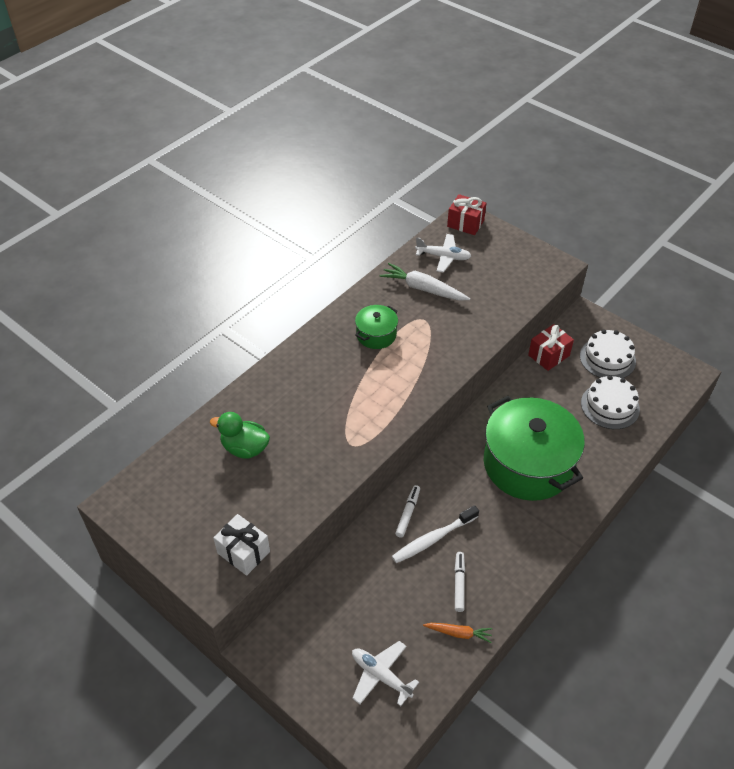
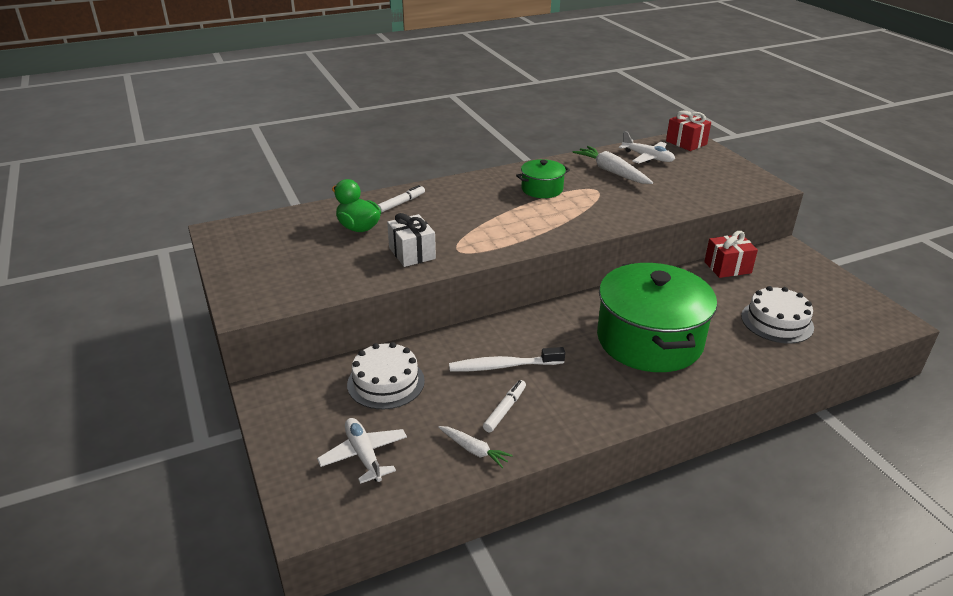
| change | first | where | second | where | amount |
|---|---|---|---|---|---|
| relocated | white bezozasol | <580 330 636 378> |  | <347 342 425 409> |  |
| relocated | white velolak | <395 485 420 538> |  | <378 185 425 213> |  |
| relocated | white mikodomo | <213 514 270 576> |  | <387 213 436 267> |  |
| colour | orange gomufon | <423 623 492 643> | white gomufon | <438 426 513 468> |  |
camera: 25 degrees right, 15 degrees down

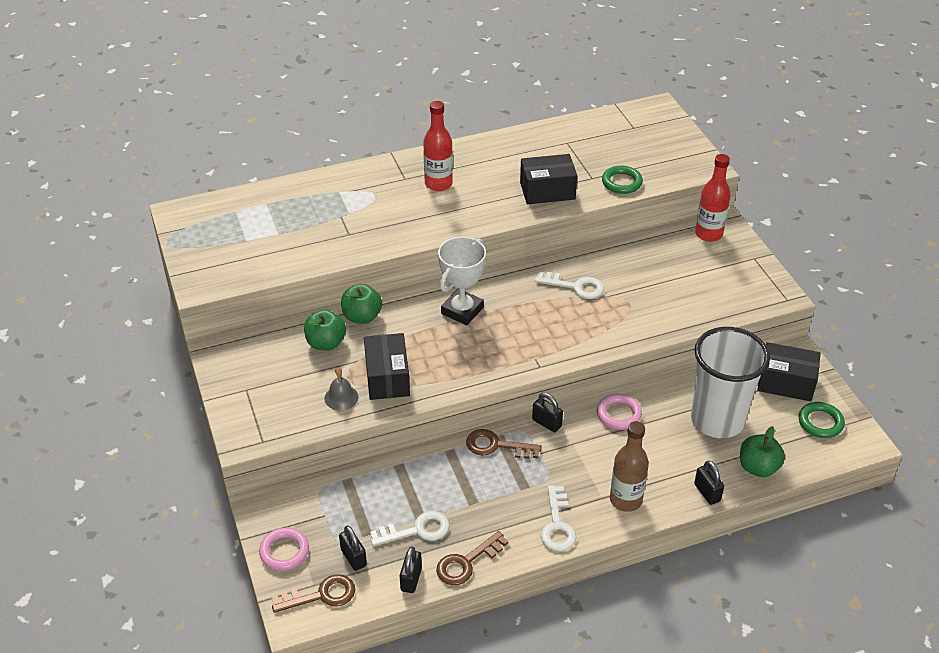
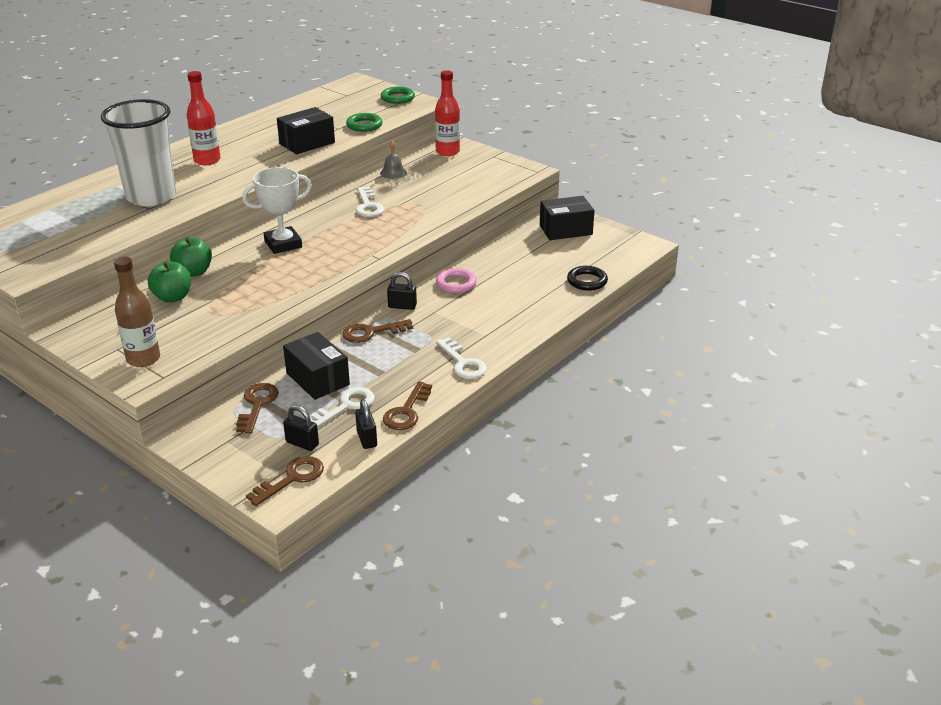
| change | first | where | second | where | amount |
|---|---|---|---|---|---|
| relocated | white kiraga | <691 327 770 438> |  | <101 99 176 207> |  |
| relocated | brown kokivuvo | <610 421 649 512> |  | <114 256 160 367> |  |
| appeared |  |  | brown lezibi | <236 383 279 433> |  |
| spun | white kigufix | <438 237 486 325> |  | <242 167 312 254> | 60 degrees clockwise |
| relocated | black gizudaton | <364 333 410 400> |  | <283 332 350 400> |  |
| spun | white lezibi | <535 272 604 299> |  | <356 187 384 217> | 90 degrees clockwise |
| relocated | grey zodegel | <325 367 358 411> |  | <380 141 407 179> |  |
| relocated | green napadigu | <799 402 845 438> |  | <381 86 415 104> |  |
| exchanged | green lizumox | <740 426 785 477> | black napadigu | <567 266 608 291> |  |
| missing | pink napadigu | <259 528 309 571> |  |  |  |
| missing | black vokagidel | <694 460 724 505> |  |  |  |
camera: 30 degrees left, 10 degrees down

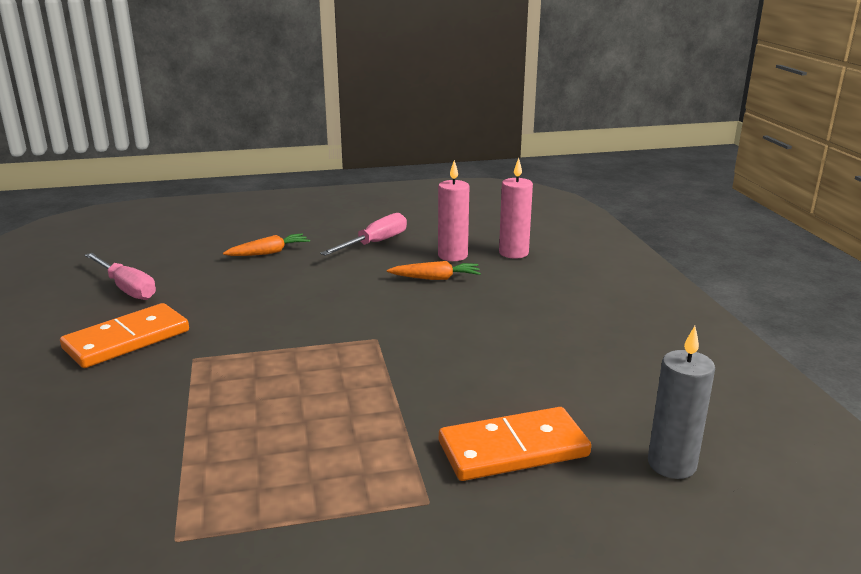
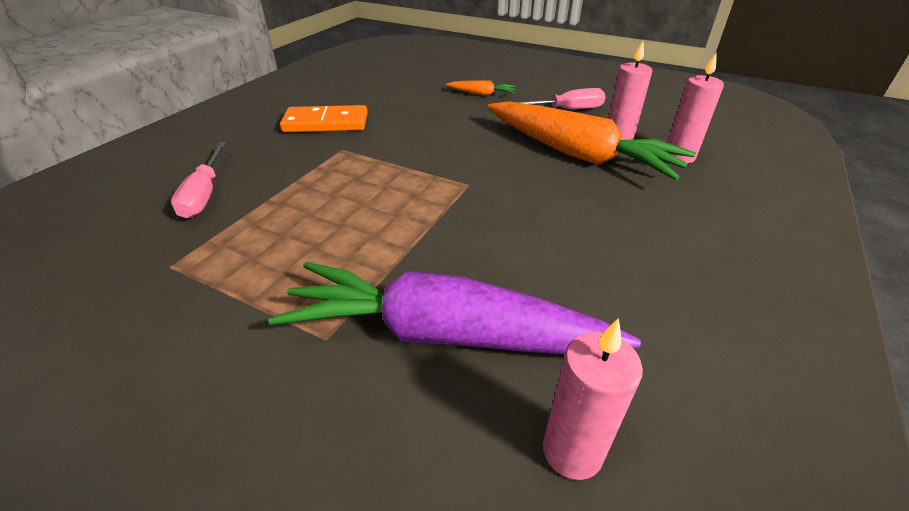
| change | first | where | second | where | amount |
|---|---|---|---|---|---|
| relocated | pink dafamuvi | <85 253 156 300> |  | <171 142 227 218> |  |
| exchanged | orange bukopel | <439 407 591 481> | purple gomufon | <268 262 641 354> |  |
| size | orange gomufon | <387 261 481 280> |  | <487 101 696 180> | x2.42 |
| colour | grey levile | <648 326 715 479> | pink levile | <543 318 643 480> |  |
camera: 40 degrees right, 15 degrees up

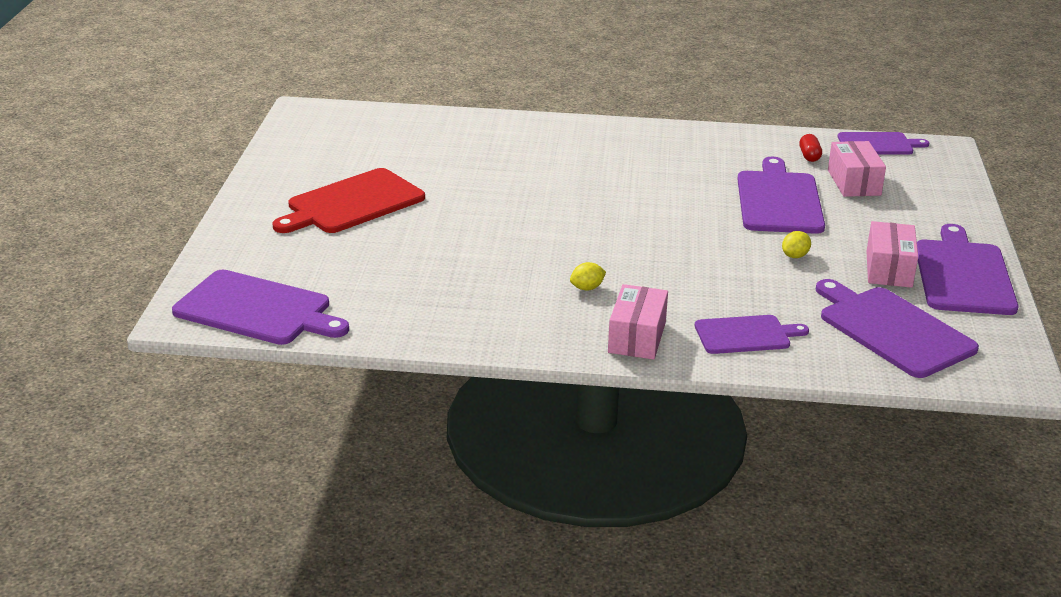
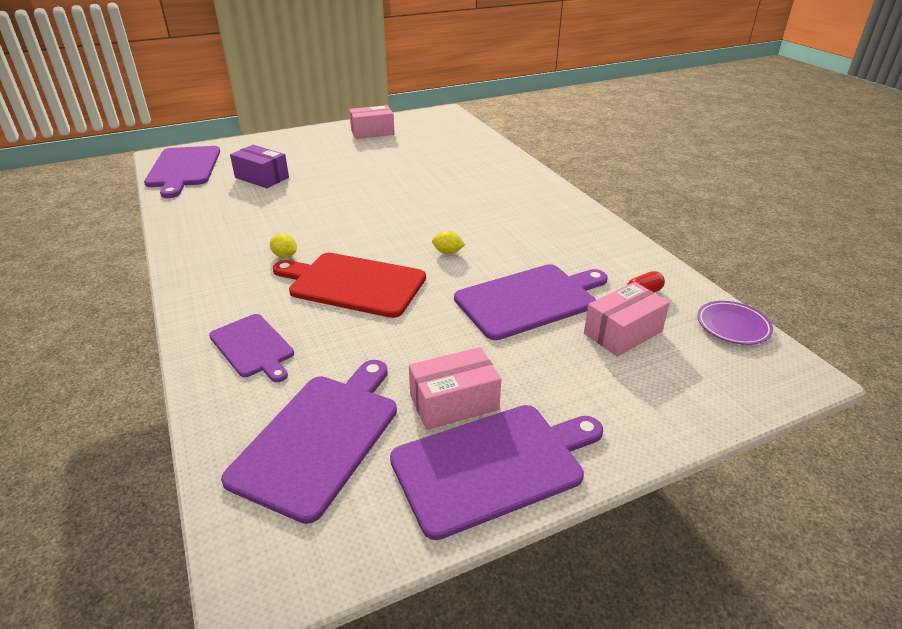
| change | first | where | second | where | amount |
|---|---|---|---|---|---|
| appeared |  |  | purple gizudaton | <230 145 289 188> |  |
| relocated | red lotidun | <273 168 425 233> |  | <273 253 426 318> |  |
| relocated | pink gizudaton | <608 284 668 359> |  | <349 105 395 139> |  |
| relocated | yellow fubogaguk | <782 231 811 258> |  | <432 231 465 254> |  |
| exchanged | purple lotidun | <838 132 929 155> | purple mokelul | <697 301 773 345> |  |
camera: 60 degrees right, 5 degrees up

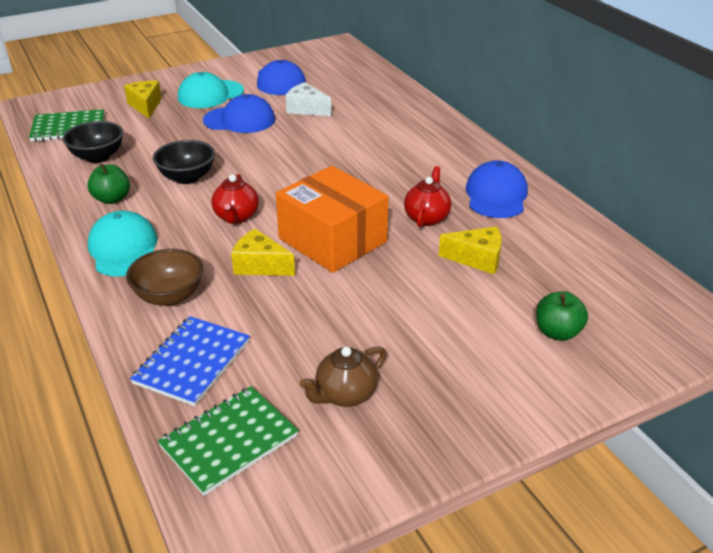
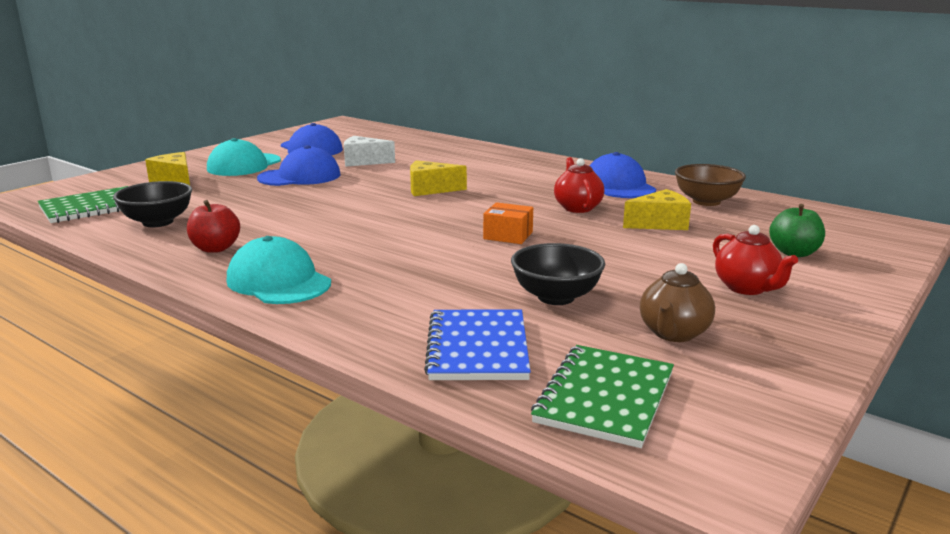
| change | first | where | second | where | amount |
|---|---|---|---|---|---|
| colour | green lizumox | <88 164 130 204> | red lizumox | <187 200 240 253> |  |
| relocated | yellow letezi | <231 229 295 276> |  | <410 160 467 196> |  |
| size | orange gizudaton | <276 166 389 273> |  | <483 202 533 244> | x0.44 |
| relocated | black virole | <153 140 215 184> |  | <511 243 605 305> |  |
| relocated | brown virole | <126 249 203 306> |  | <675 164 746 206> |  |
| relocated | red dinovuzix | <211 174 259 224> |  | <713 225 798 295> |  |
camera: 25 degrees left, 15 degrees down

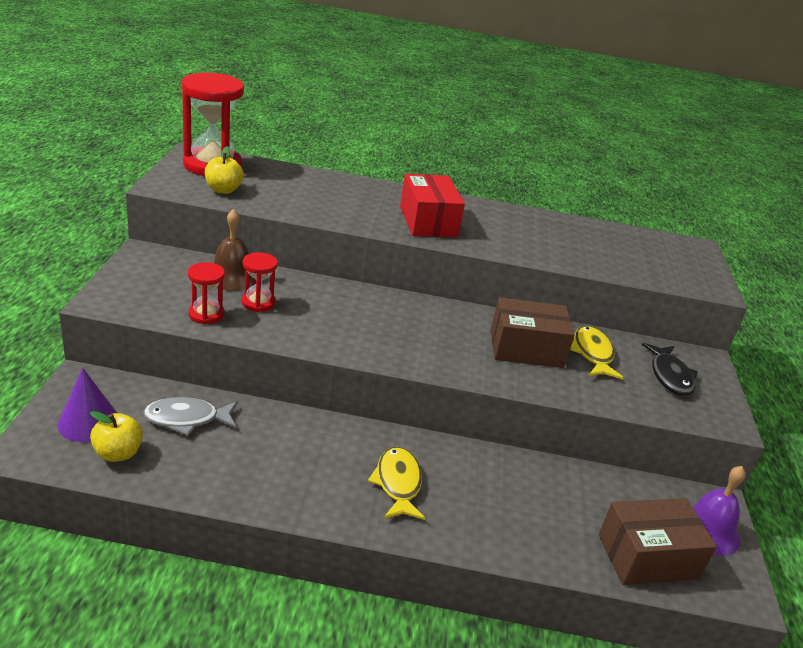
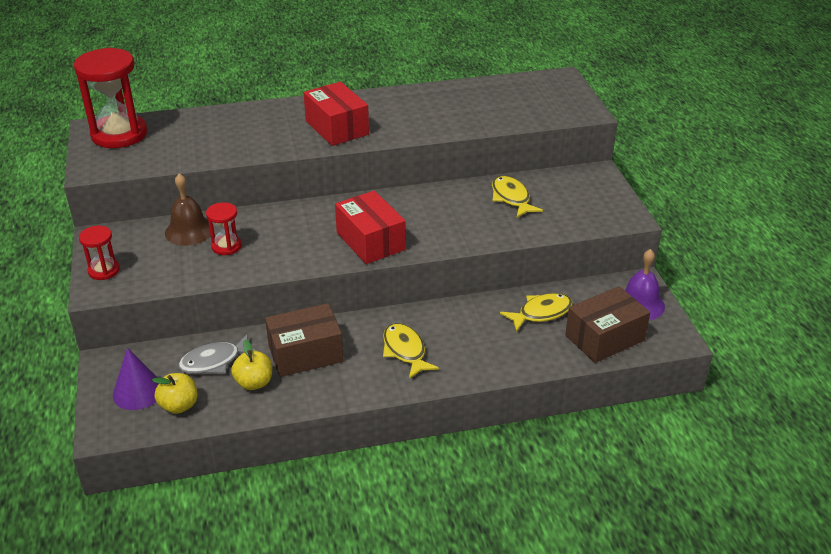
| change | first | where | second | where | amount |
|---|---|---|---|---|---|
| relocated | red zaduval | <188 262 225 324> |  | <79 226 120 280> |  |
| relocated | yellow lizumox | <205 146 244 194> |  | <231 339 272 390> |  |
| relocated | brown gizudaton | <491 297 575 368> |  | <265 303 344 377> |  |
| appeared |  |  | red gizudaton | <335 191 406 264> |  |
| appeared |  |  | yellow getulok | <500 293 573 332> |  |
| missing | black getulok | <642 343 698 396> |  |  |  |
camera: 15 degrees left, 5 degrees up

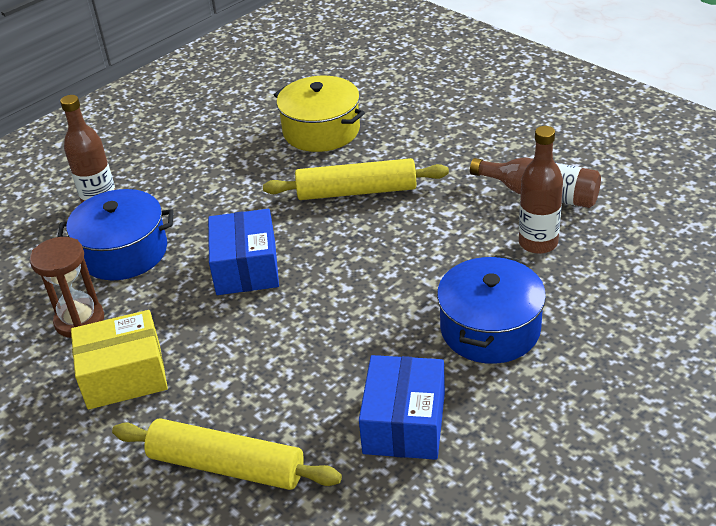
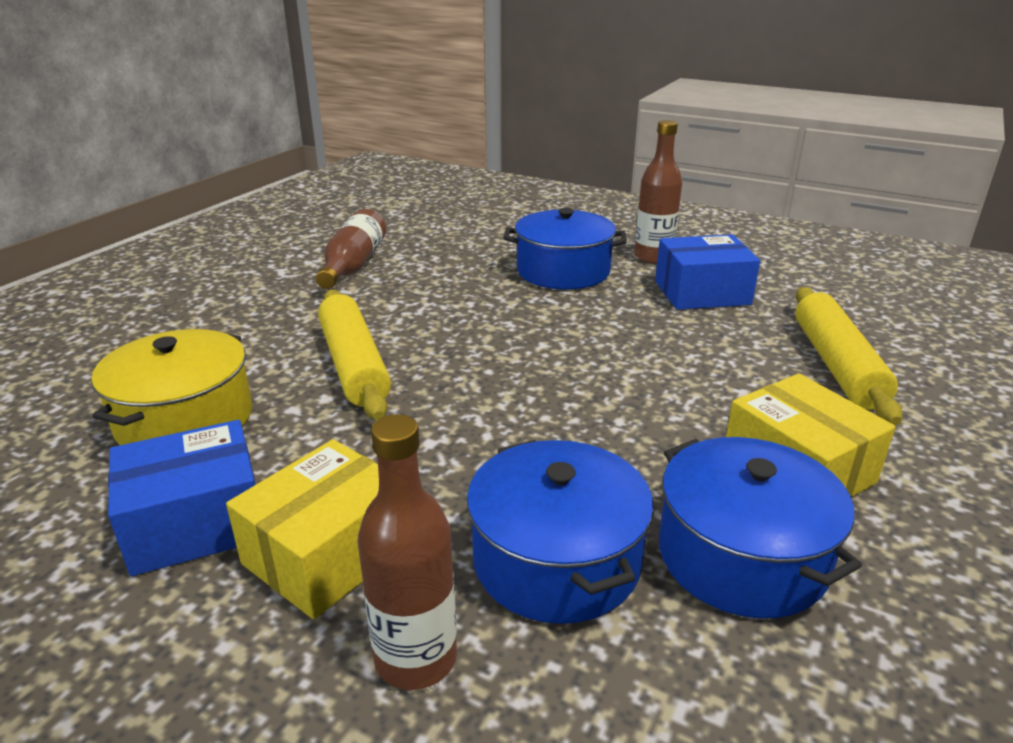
| change | first | where | second | where | amount |
|---|---|---|---|---|---|
| relocated | blue gizudaton | <208 209 279 295> |  | <108 420 256 576> |  |
| appeared |  |  | yellow gizudaton | <226 439 379 619> |  |
| relocated | brown kokivuvo | <519 126 563 254> |  | <634 120 682 264> |  |
| exchanged | brown zaduval | <30 237 104 338> | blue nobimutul | <659 437 862 619> |  |
camera: 110 degrees left, 10 degrees down

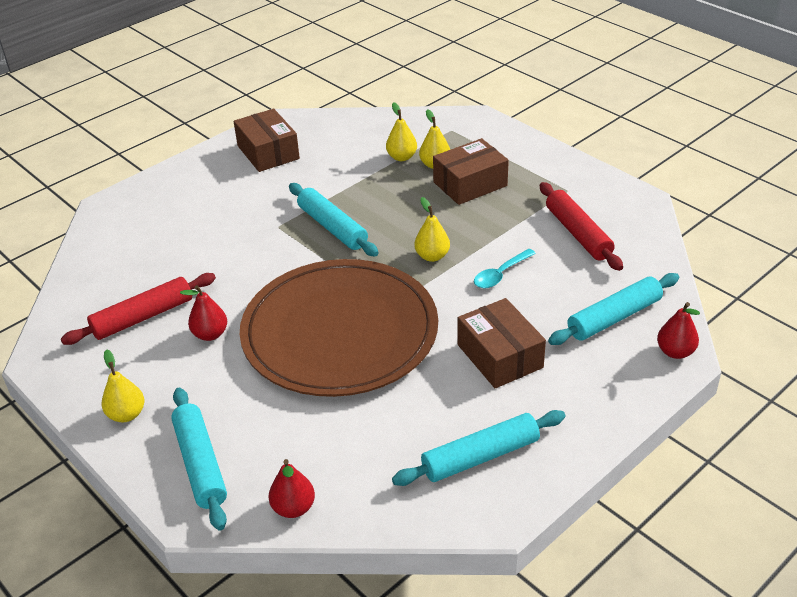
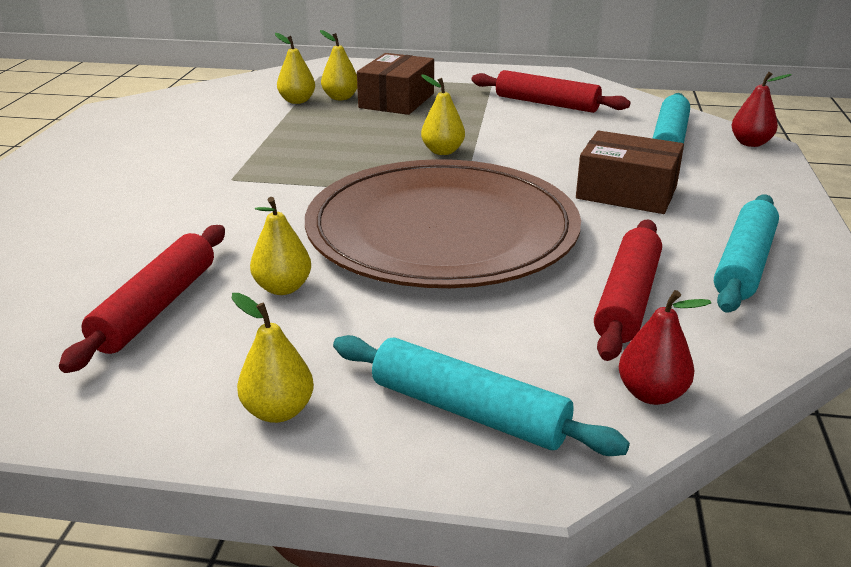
| change | first | where | second | where | amount |
|---|---|---|---|---|---|
| colour | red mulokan | <180 285 227 341> | yellow mulokan | <250 197 311 295> |  |
| appeared |  |  | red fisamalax | <594 220 662 361> |  |
| missing | brown gizudaton | <234 109 300 172> |  |  |  |
| missing | turquoise fisamalax | <289 183 379 256> |  |  |  |
| missing | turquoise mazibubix | <474 249 536 288> |  |  |  |
camera: 40 degrees left, 10 degrees down

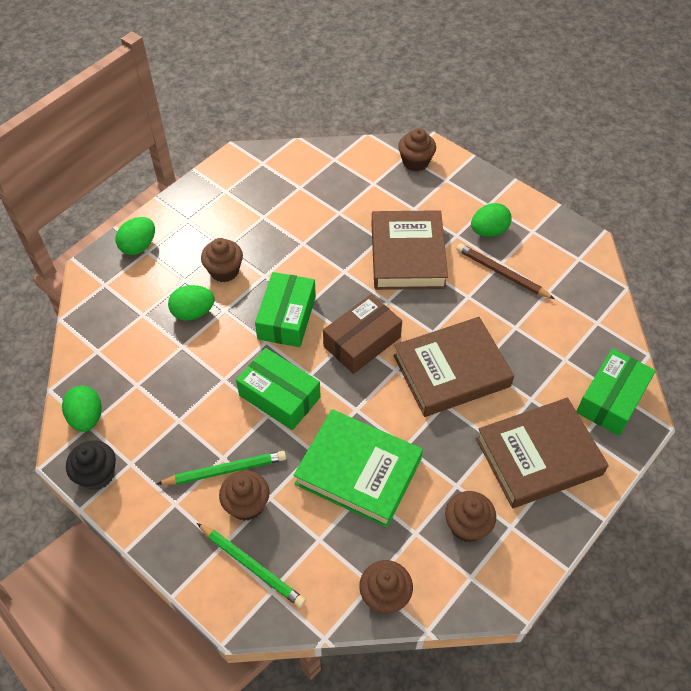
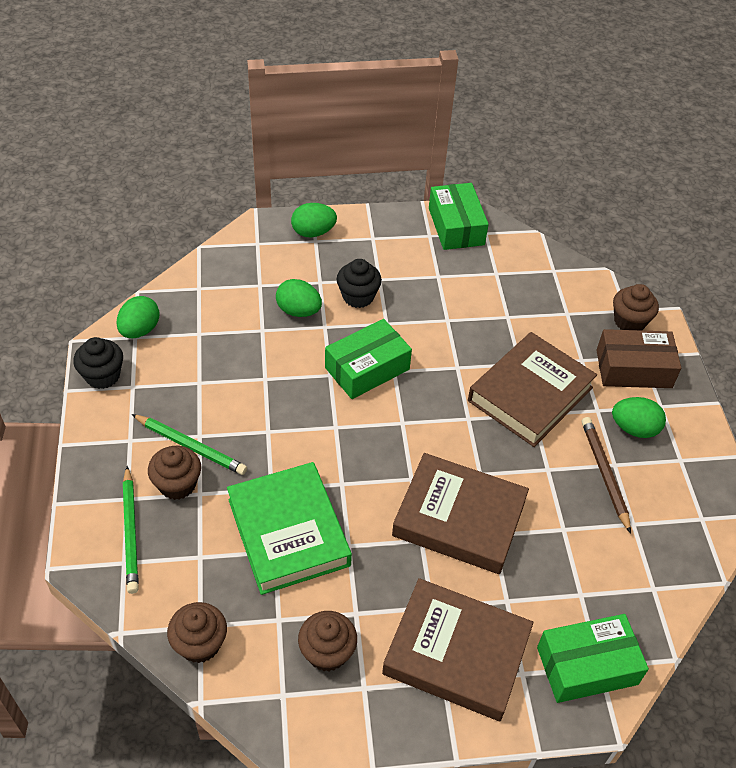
| change | first | where | second | where | amount |
|---|---|---|---|---|---|
| colour | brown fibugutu | <201 238 243 282> | black fibugutu | <337 259 382 308> |  |
| relocated | green gizudaton | <236 348 321 430> |  | <429 183 489 250> |  |
| relocated | brown gizudaton | <323 294 402 374> |  | <597 329 681 388> |  |
camera: 40 degrees right, 5 degrees down

